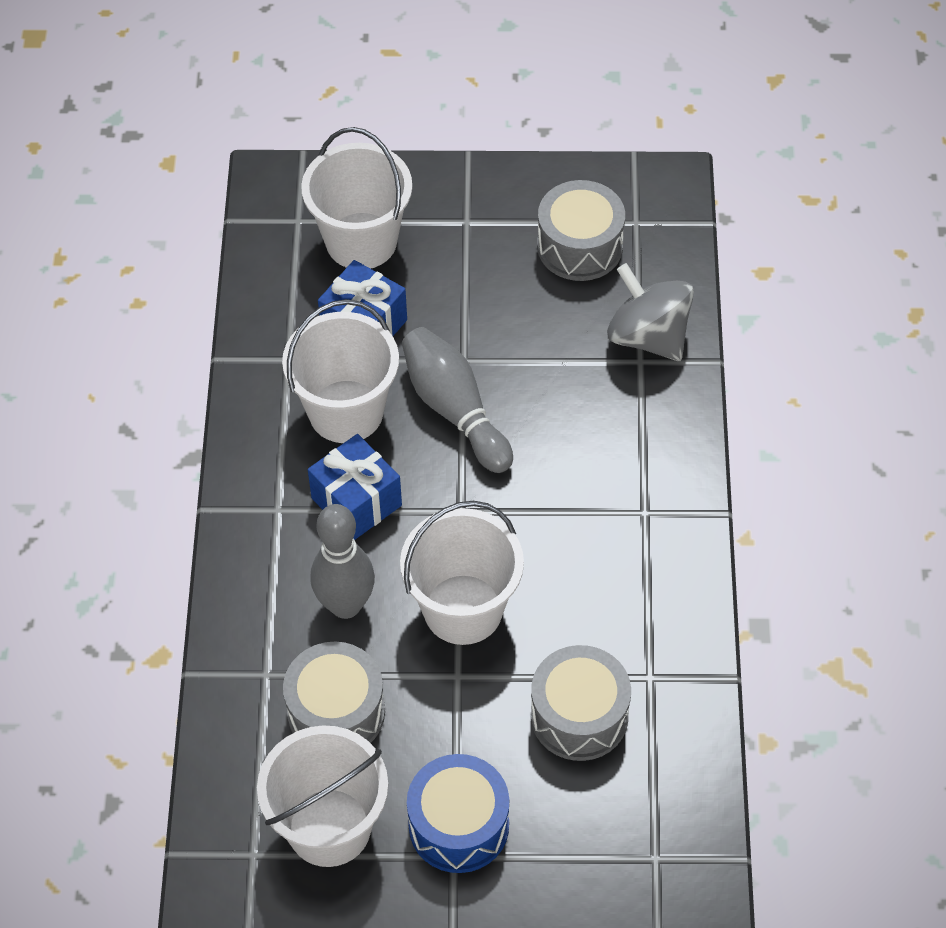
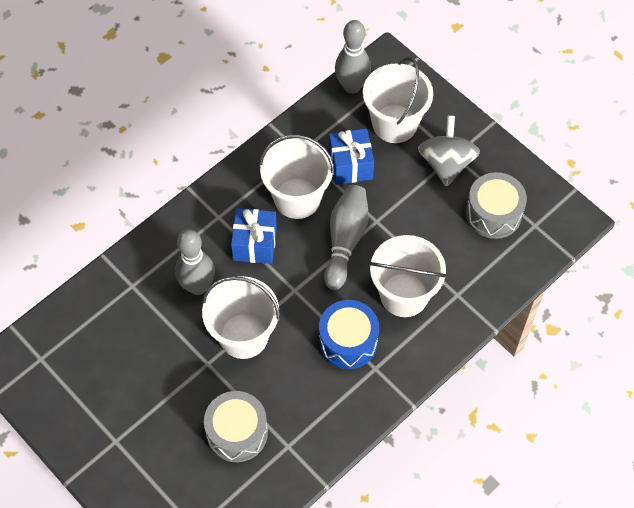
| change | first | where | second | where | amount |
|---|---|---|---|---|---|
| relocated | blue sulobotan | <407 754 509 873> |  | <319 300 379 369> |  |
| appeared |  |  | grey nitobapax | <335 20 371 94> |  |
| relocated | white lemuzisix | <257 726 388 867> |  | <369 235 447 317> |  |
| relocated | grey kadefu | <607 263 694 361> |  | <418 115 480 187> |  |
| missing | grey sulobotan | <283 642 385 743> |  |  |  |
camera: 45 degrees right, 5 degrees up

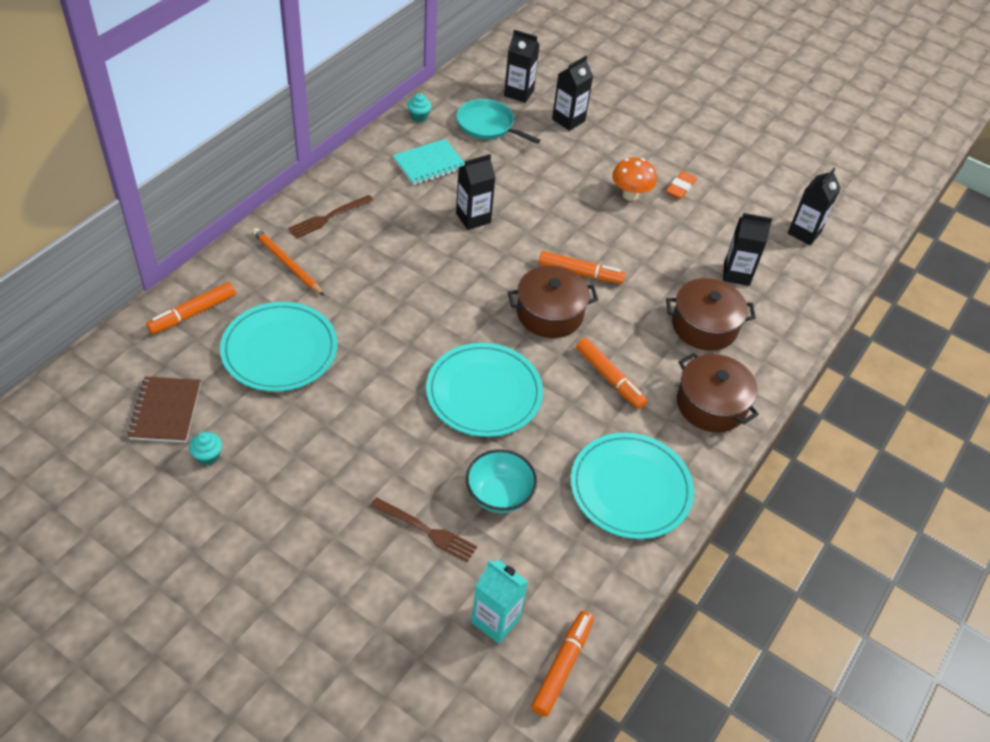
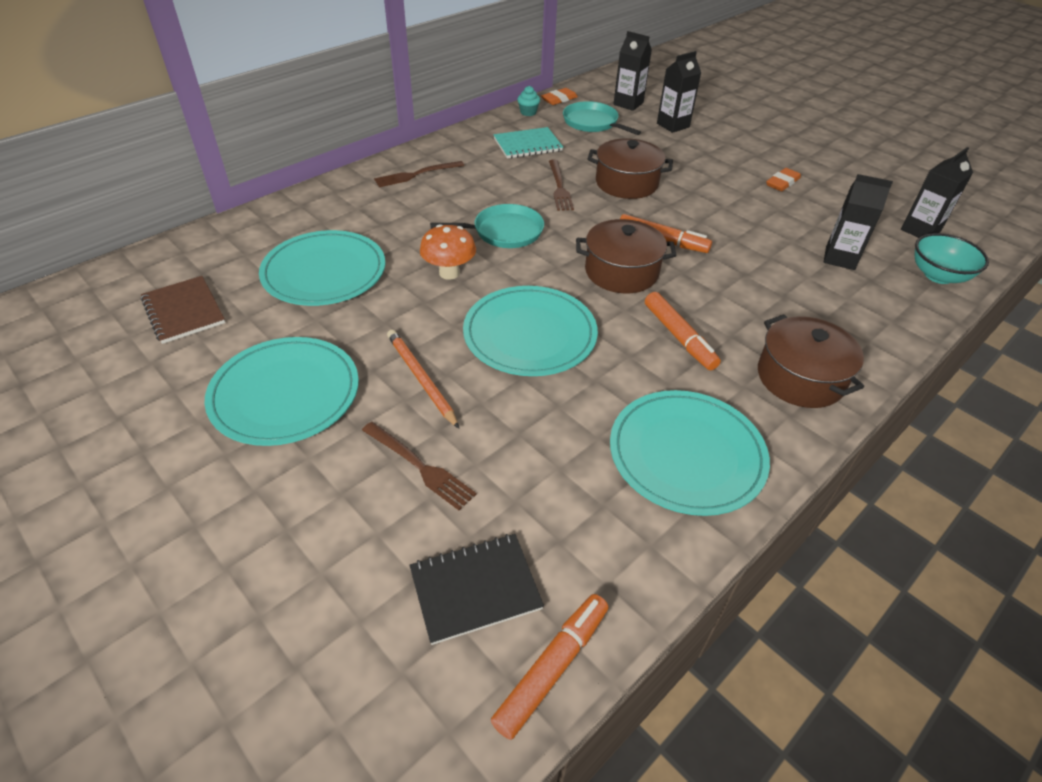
| change | first | where | second | where | amount |
|---|---|---|---|---|---|
| spun | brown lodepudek | <127 377 201 442> |  | <141 276 225 344> | 45 degrees counterclockwise |
| appeared |  |  | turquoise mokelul | <205 337 359 446> |  |
| relocated | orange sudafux | <253 228 324 296> |  | <387 330 459 428> |  |
| exchanged | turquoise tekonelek | <471 560 528 644> | black lodepudek | <409 534 544 645> |  |
| relocated | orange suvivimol | <612 157 657 201> |  | <420 224 476 280> |  |
| appeared |  |  | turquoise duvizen | <430 204 544 248> |  |
| appeared |  |  | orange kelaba | <541 88 578 105> |  |
| exchanged | black tekonelek | <456 154 496 230> | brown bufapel | <549 160 574 211> |  |
| relocated | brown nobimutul | <666 278 756 351> |  | <588 138 673 199> |  |
| relocated | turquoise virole | <466 449 537 513> |  | <915 233 989 284> |  |
| missing | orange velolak | <146 282 236 334> |  |  |  |
| missing | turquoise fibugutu | <189 432 222 465> |  |  |  |
camera: 15 degrees right, 5 degrees down

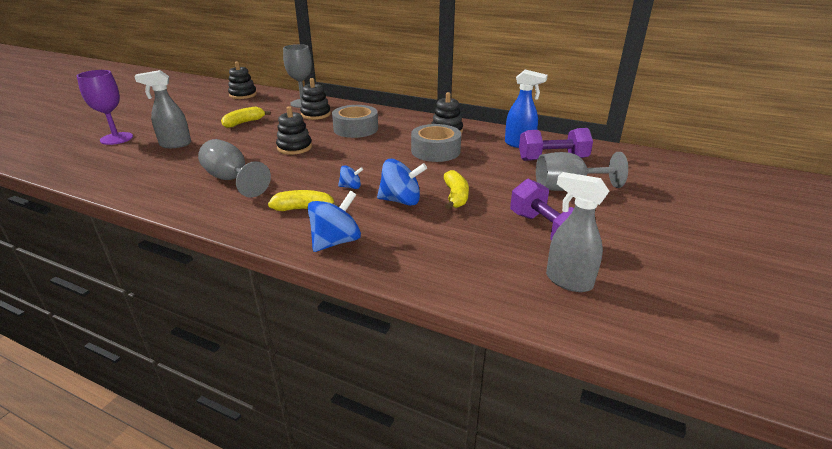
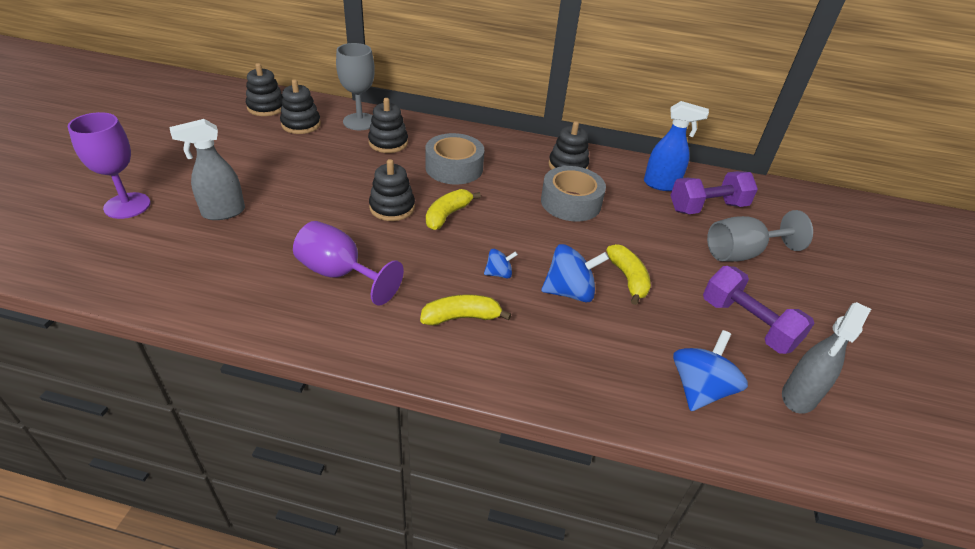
| change | first | where | second | where | amount |
|---|---|---|---|---|---|
| appeared |  |  | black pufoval | <280 79 321 134> |  |
| colour | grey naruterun | <198 139 271 198> | purple naruterun | <293 221 404 305> |  |
| relocated | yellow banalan | <221 107 271 128> |  | <426 189 481 230> |  |
| relocated | blue kadefu | <308 191 361 252> |  | <673 330 748 411> |  |
| spun | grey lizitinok | <546 172 609 292> |  | <782 302 871 414> | 75 degrees counterclockwise |
camera: 15 degrees left, 10 degrees up

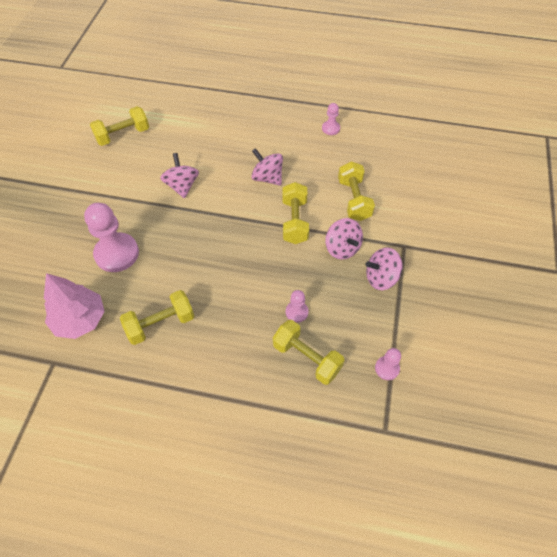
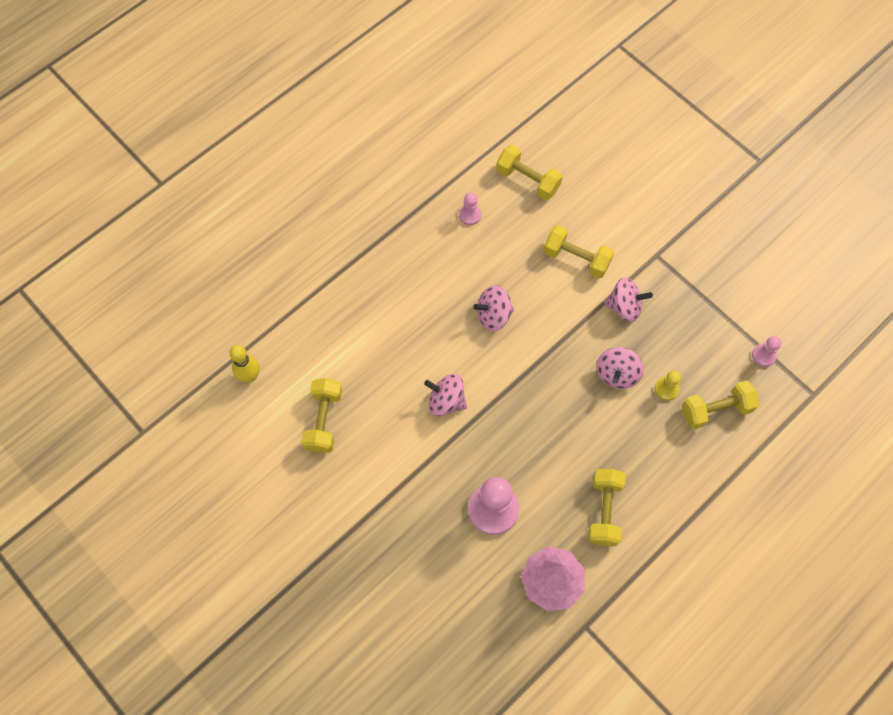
| change | first | where | second | where | amount |
|---|---|---|---|---|---|
| appeared |  |  | yellow nitobapax | <229 345 260 382> |  |
| relocated | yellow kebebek | <283 182 309 244> |  | <496 145 563 200> |  |
| relocated | pink kadefu | <366 247 403 290> |  | <597 347 644 389> |  |
| colour | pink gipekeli | <286 290 308 323> | yellow gipekeli | <655 371 681 401> |  |
camera: 55 degrees left, 10 degrees up

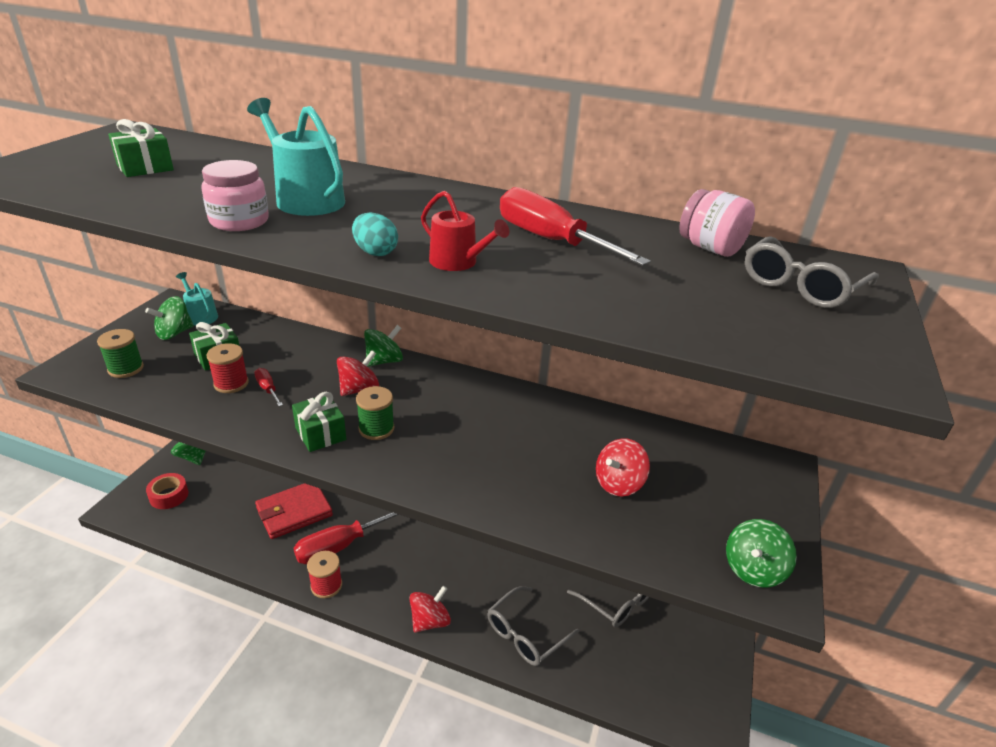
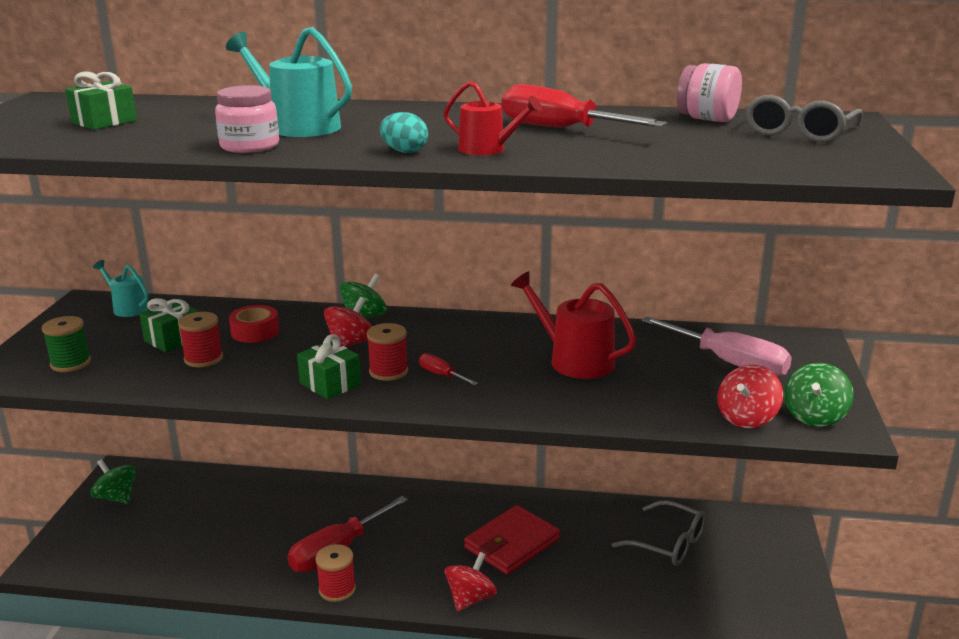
| change | first | where | second | where | amount |
|---|---|---|---|---|---|
| relocated | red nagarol | <146 473 189 509> |  | <229 305 279 343> |  |
| colour | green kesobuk | <356 386 394 440> | red kesobuk | <367 323 408 381> |  |
| relocated | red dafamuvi | <254 368 283 406> |  | <419 353 478 385> |  |
| relocated | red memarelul | <255 483 333 539> |  | <464 505 560 575> |  |
| appeared |  |  | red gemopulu | <511 271 637 379> |  |
| appeared |  |  | pink dafamuvi | <642 316 792 377> |  |
| relocated | red kadefu | <596 438 650 497> |  | <717 365 783 428> |  |
| missing | green kadefu | <145 296 194 340> |  |  |  |
| missing | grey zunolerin | <488 586 579 666> |  |  |  |
camera: 10 degrees left, 10 degrees down

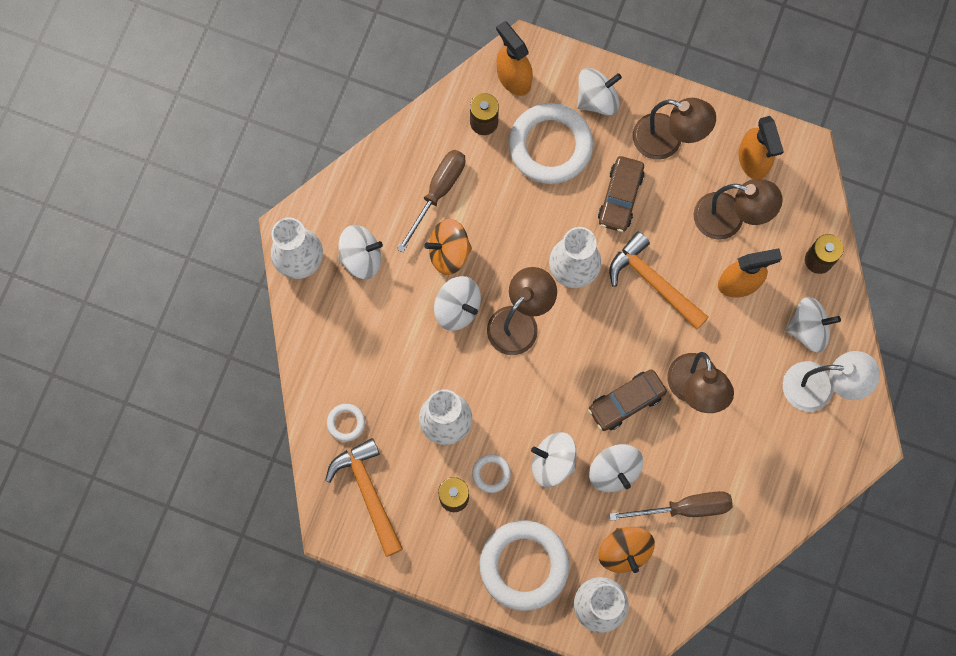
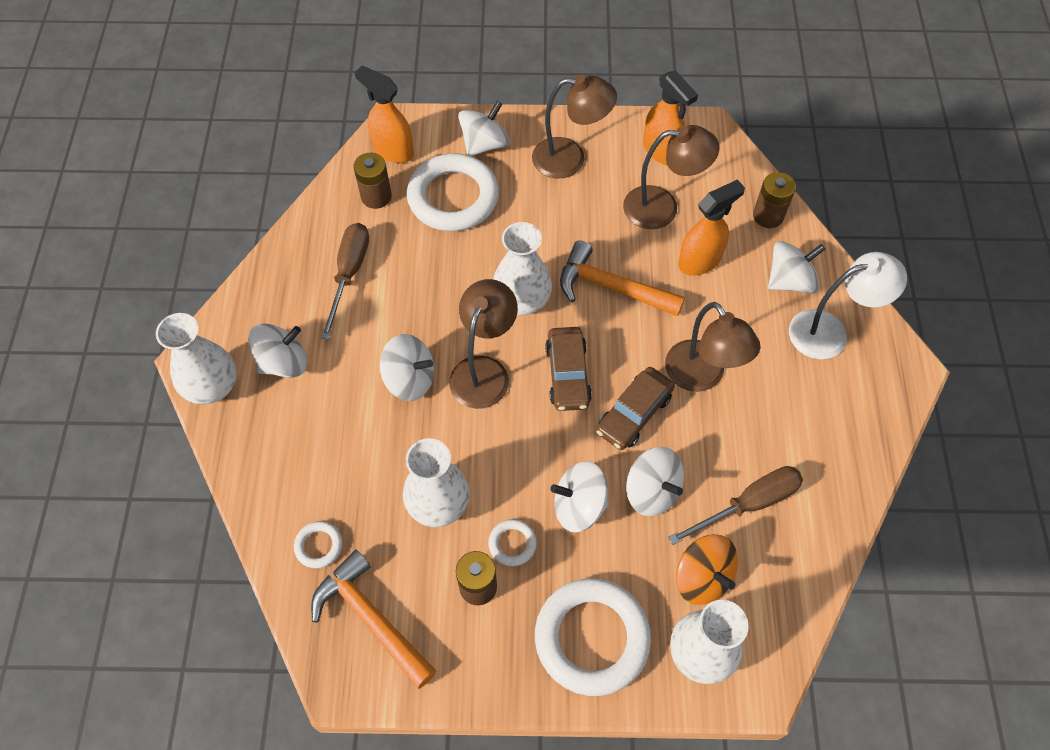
| change | first | where | second | where | amount |
|---|---|---|---|---|---|
| relocated | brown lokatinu | <598 156 644 232> |  | <545 327 592 411> |  |
| missing | orange kadefu | <424 219 472 275> |  |  |  |
camera: 20 degrees left, 15 degrees down

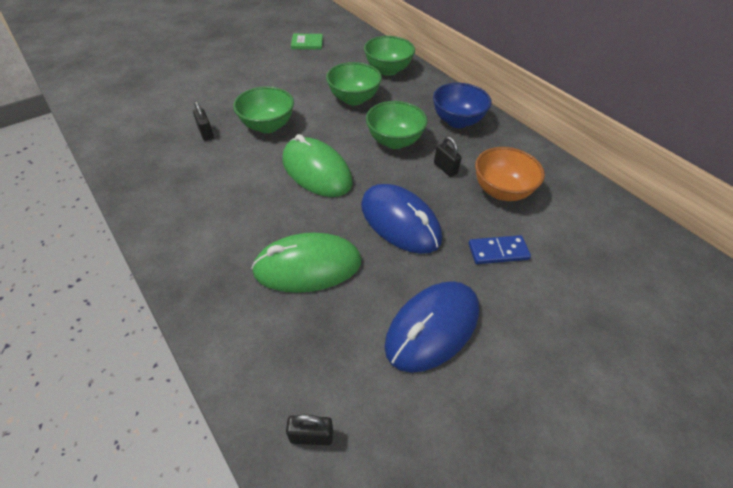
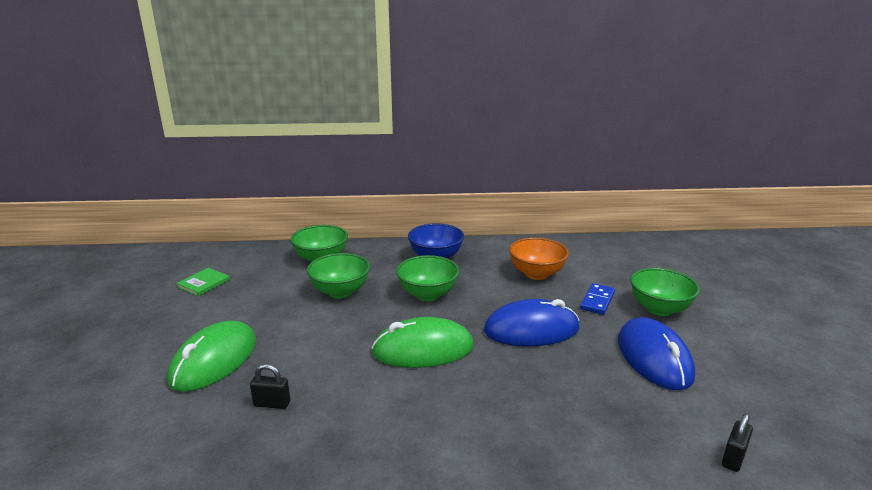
| change | first | where | second | where | amount |
|---|---|---|---|---|---|
| relocated | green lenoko | <251 233 361 293> |  | <167 320 256 392> |  |
| relocated | green virole | <233 86 294 133> |  | <630 268 700 316> |  |
| missing | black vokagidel | <434 137 462 177> |  |  |  |
camera: 55 degrees left, 25 degrees down

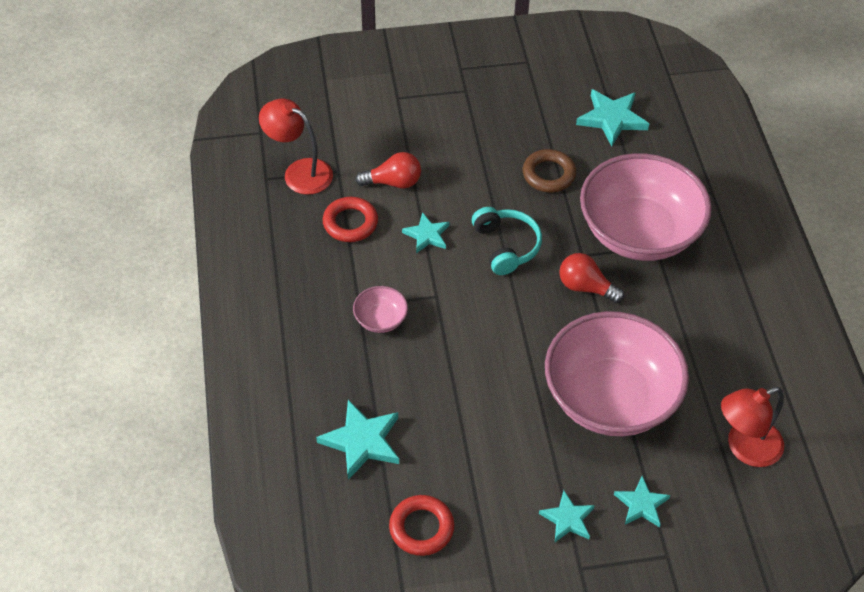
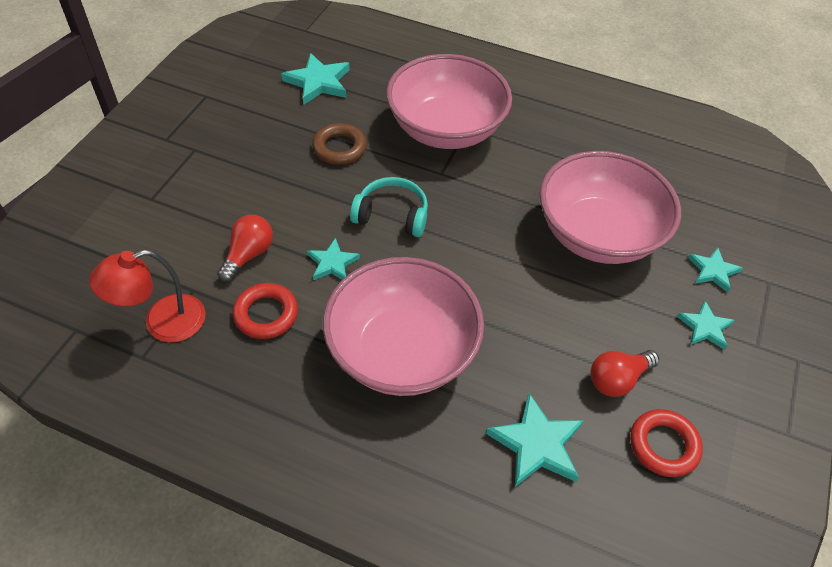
| change | first | where | second | where | amount |
|---|---|---|---|---|---|
| size | pink virole | <353 286 408 333> |  | <323 257 484 396> | x2.46 |
| relocated | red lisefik | <559 253 625 303> |  | <590 350 659 397> |  |
| missing | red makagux | <721 387 784 467> |  |  |  |
camera: 60 degrees left, 0 degrees up

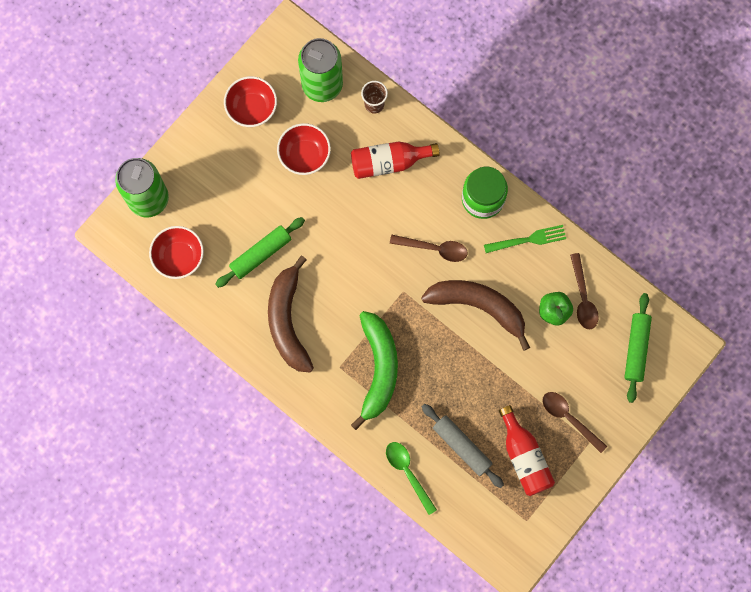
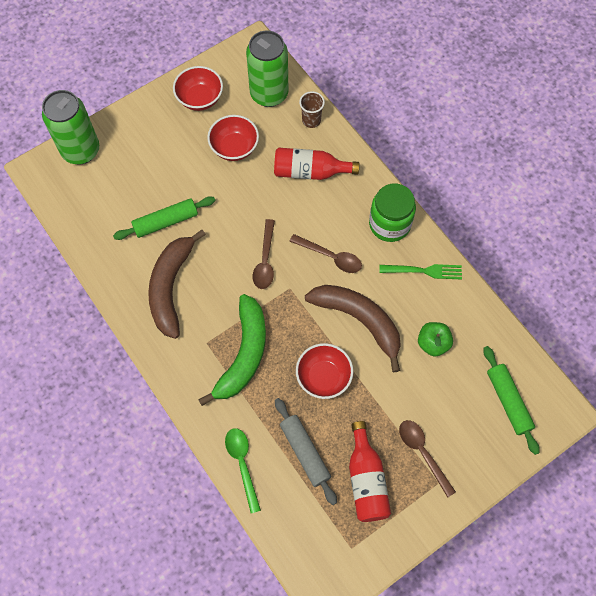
| change | first | where | second | where | amount |
|---|---|---|---|---|---|
| relocated | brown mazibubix | <570 253 599 329> |  | <253 219 275 289> |  |
| relocated | red virole | <149 226 204 279> |  | <296 343 353 399> |  |
| spun | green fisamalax | <624 293 652 403> |  | <483 346 540 455> | 45 degrees counterclockwise |
camera: 15 degrees right, 10 degrees down

